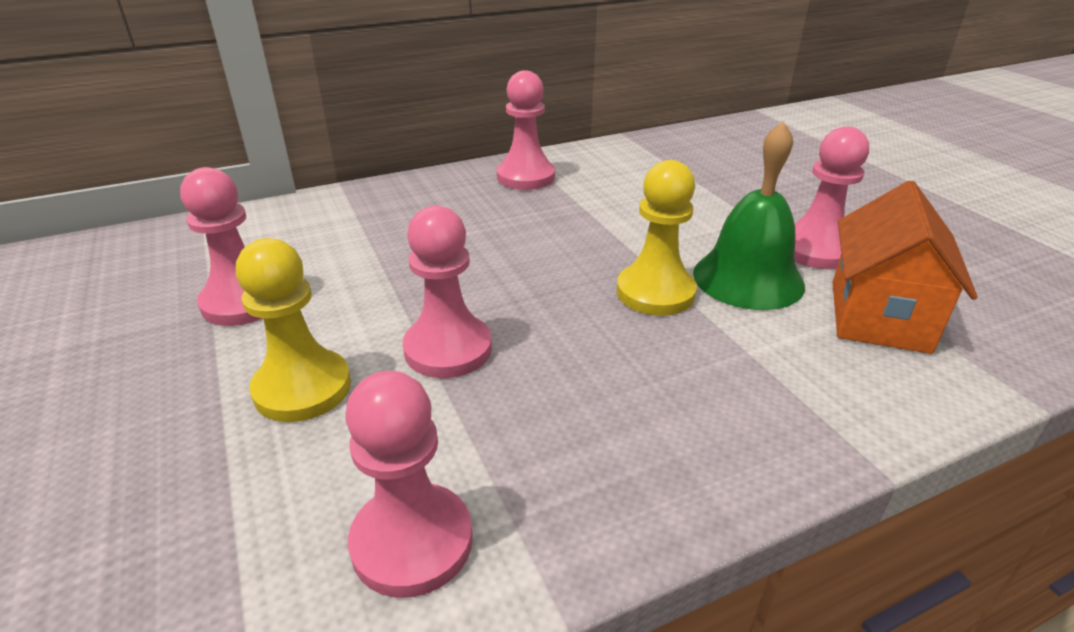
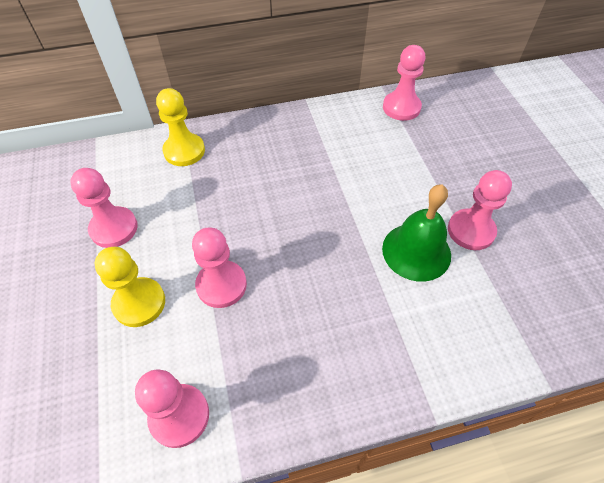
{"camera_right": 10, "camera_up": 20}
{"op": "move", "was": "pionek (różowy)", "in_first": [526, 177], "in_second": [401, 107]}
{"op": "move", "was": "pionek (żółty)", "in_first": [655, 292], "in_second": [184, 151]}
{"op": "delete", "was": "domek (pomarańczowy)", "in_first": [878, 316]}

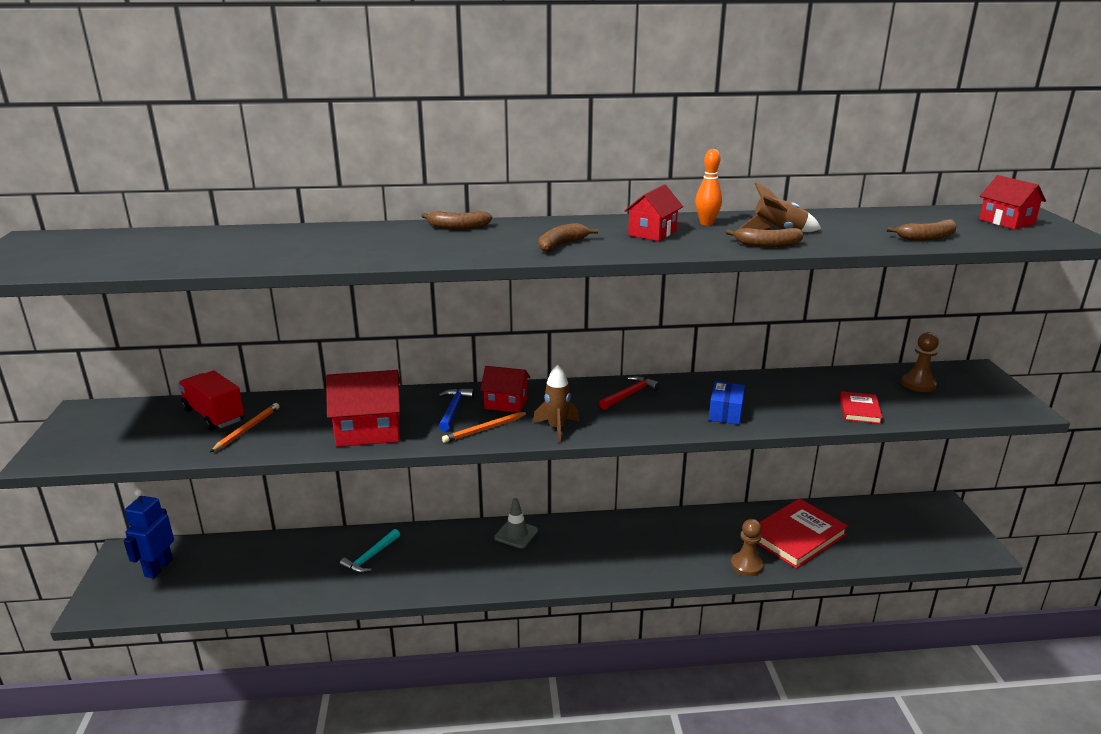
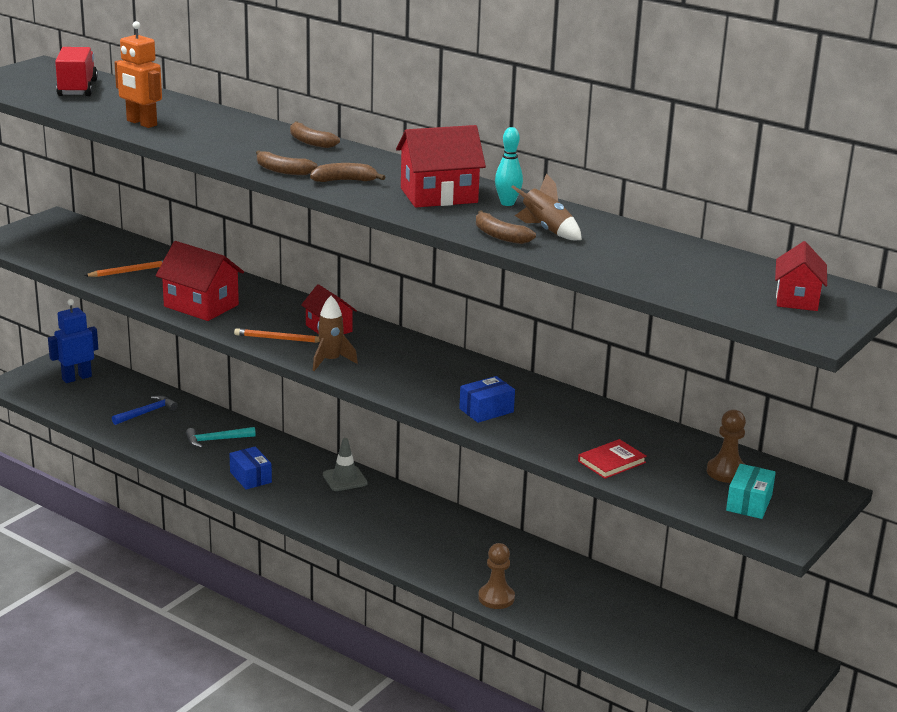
{"camera_right": 40, "camera_up": 0}
{"op": "move", "was": "ciężarówka (czerwony)", "in_first": [214, 415], "in_second": [77, 88]}
{"op": "move", "was": "młotek (niebieski)", "in_first": [454, 409], "in_second": [147, 413]}
{"op": "delete", "was": "młotek (czerwony)", "in_first": [630, 394]}
{"op": "resize", "was": "domek (czerwony)", "in_first": [652, 233], "in_second": [439, 195], "ratio": 1.56}
{"op": "recolor", "was": "kręgiel (pomarańczowy)", "now": "kręgiel (turkusowy)", "in_first": [706, 223], "in_second": [507, 203]}
{"op": "delete", "was": "książka (czerwony)", "in_first": [797, 536]}
{"op": "move", "was": "banan (brązowy)", "in_first": [926, 238], "in_second": [282, 171]}
{"op": "insert", "now": "robot (pomarańczowy)", "in_second": [141, 123]}
{"op": "insert", "now": "pudełko (niebieski)", "in_second": [250, 477]}
{"op": "insert", "now": "pudełko (turkusowy)", "in_second": [749, 503]}

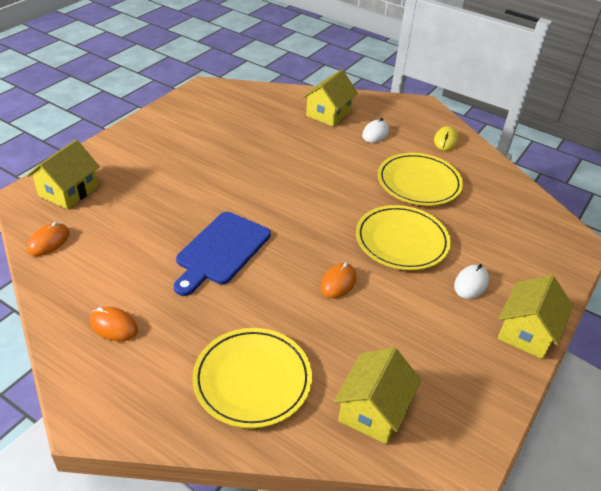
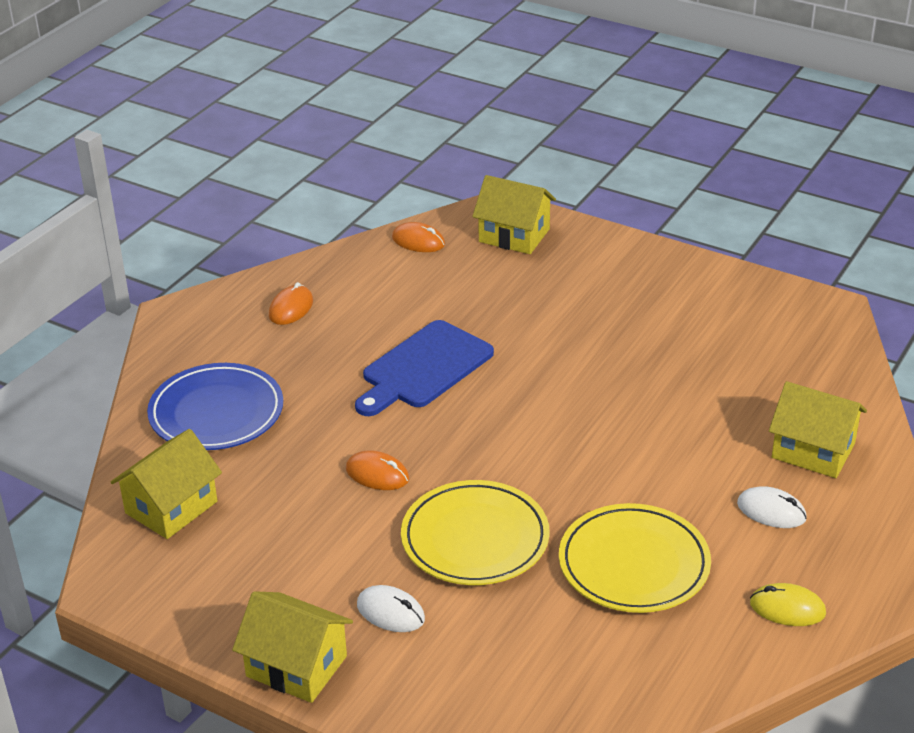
{"camera_right": 90, "camera_up": -5}
{"op": "rotate", "was": "deska do krojenia (niebieski)", "in_first": [221, 251], "in_second": [423, 368], "clockwise": -75}
{"op": "recolor", "was": "talerz (żółty)", "now": "talerz (niebieski)", "in_first": [252, 380], "in_second": [216, 413]}
{"op": "rotate", "was": "domek (żółty)", "in_first": [373, 410], "in_second": [171, 507], "clockwise": -75}

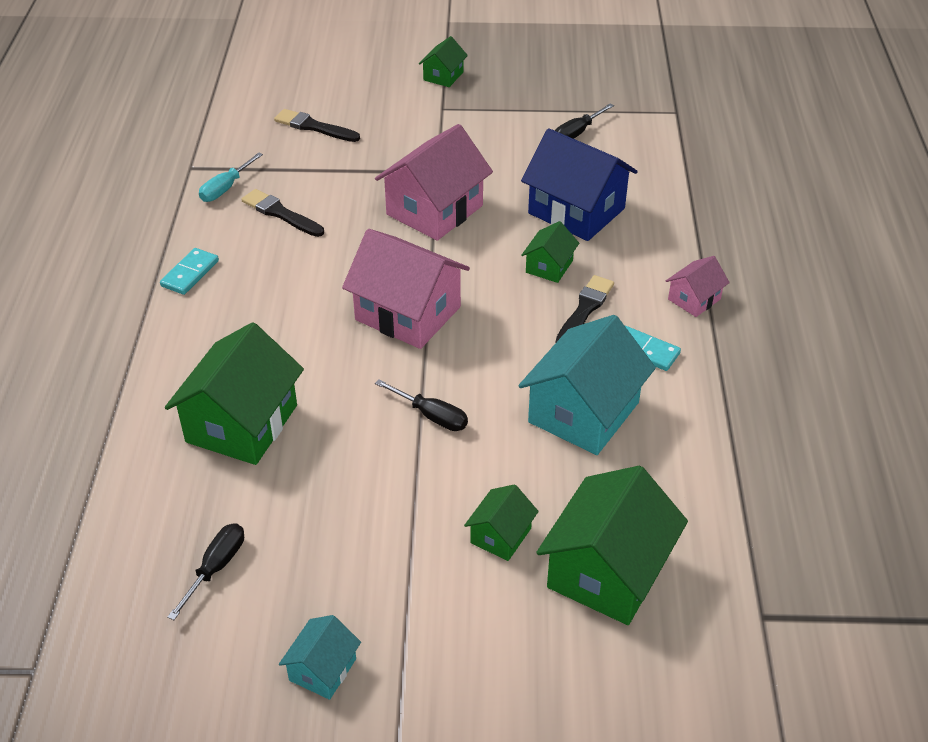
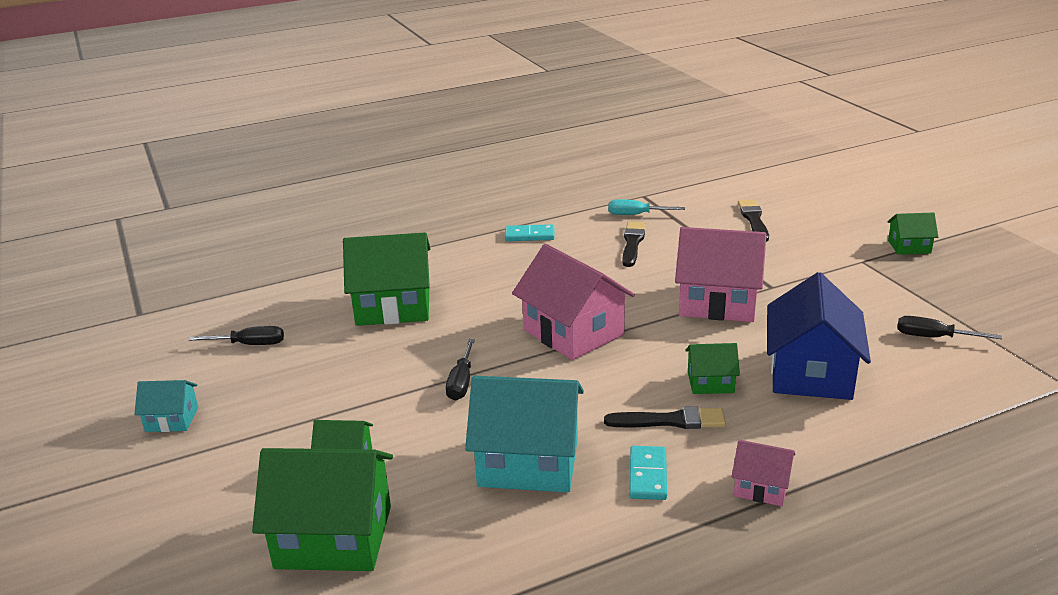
{"camera_right": 65, "camera_up": -15}
{"op": "rotate", "was": "domek (różowy)", "in_first": [408, 313], "in_second": [573, 332], "clockwise": -45}

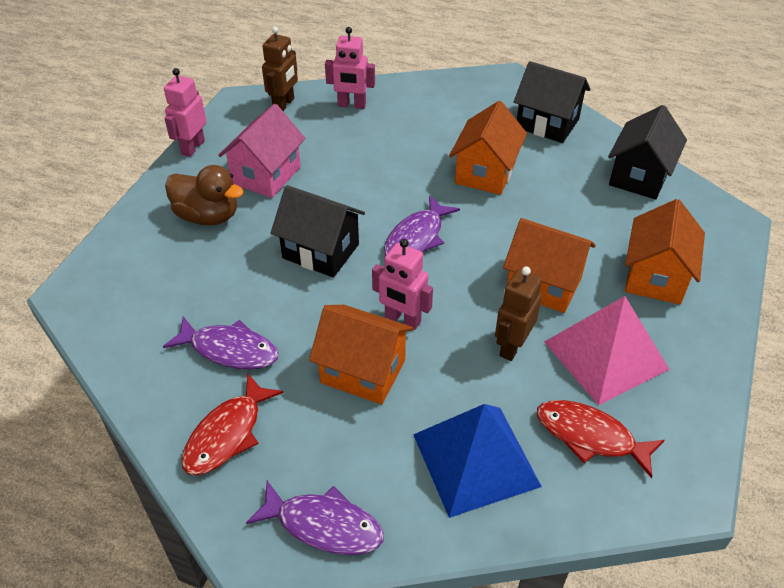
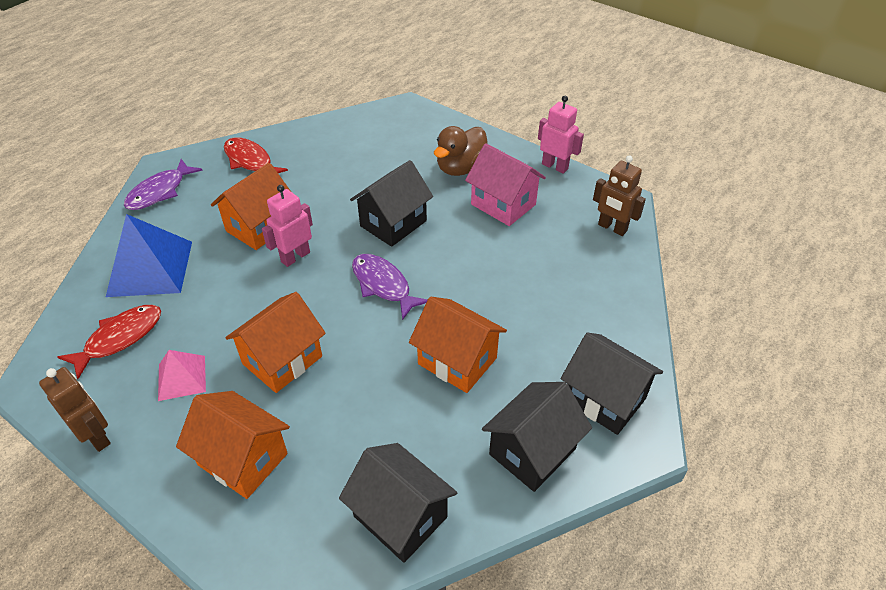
{"camera_right": 105, "camera_up": 0}
{"op": "delete", "was": "ryba (fioletowy)", "in_first": [229, 350]}
{"op": "delete", "was": "robot (różowy)", "in_first": [351, 105]}
{"op": "move", "was": "robot (brązowy)", "in_first": [512, 346], "in_second": [96, 436]}
{"op": "resize", "was": "piramida (różowy)", "in_first": [605, 355], "in_second": [182, 377], "ratio": 0.56}
{"op": "insert", "now": "domek (czarny)", "in_second": [604, 399]}

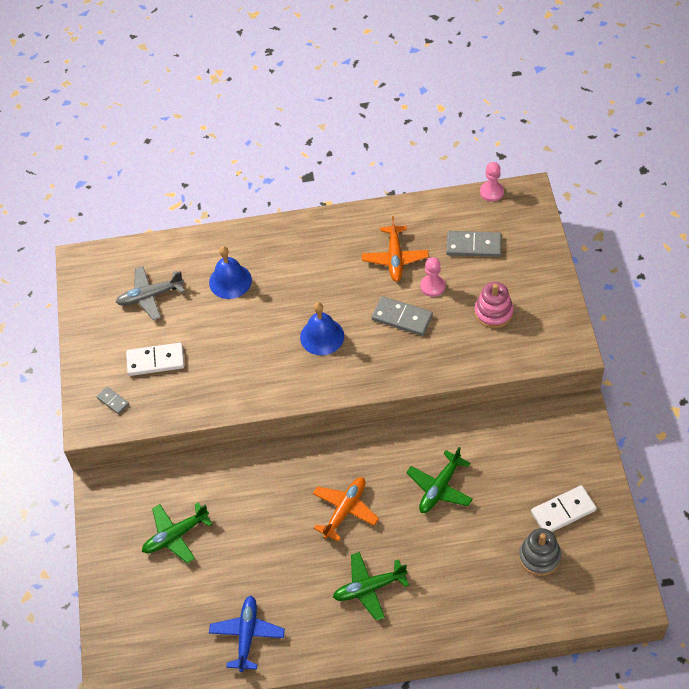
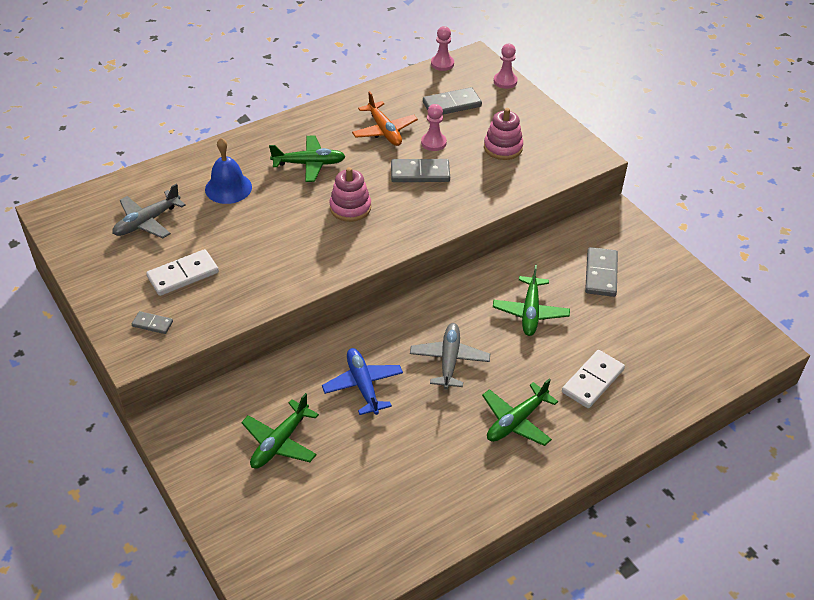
{"camera_right": -30, "camera_up": -10}
{"op": "move", "was": "samolot (niebieski)", "in_first": [247, 635], "in_second": [363, 385]}
{"op": "replace", "was": "dzwonek (niebieski)", "now": "zabawka nakładanka (różowy)", "in_first": [322, 336], "in_second": [350, 208]}
{"op": "recolor", "was": "samolot (pomarańczowy)", "now": "samolot (szary)", "in_first": [345, 510], "in_second": [449, 360]}
{"op": "delete", "was": "zabawka nakładanka (szary)", "in_first": [539, 557]}
{"op": "move", "was": "kostka domina (biały)", "in_first": [563, 511], "in_second": [592, 381]}
{"op": "insert", "now": "samolot (zielony)", "in_second": [309, 164]}
{"op": "insert", "now": "pionek (różowy)", "in_second": [505, 81]}
{"op": "insert", "now": "kostka domina (szary)", "in_second": [601, 274]}

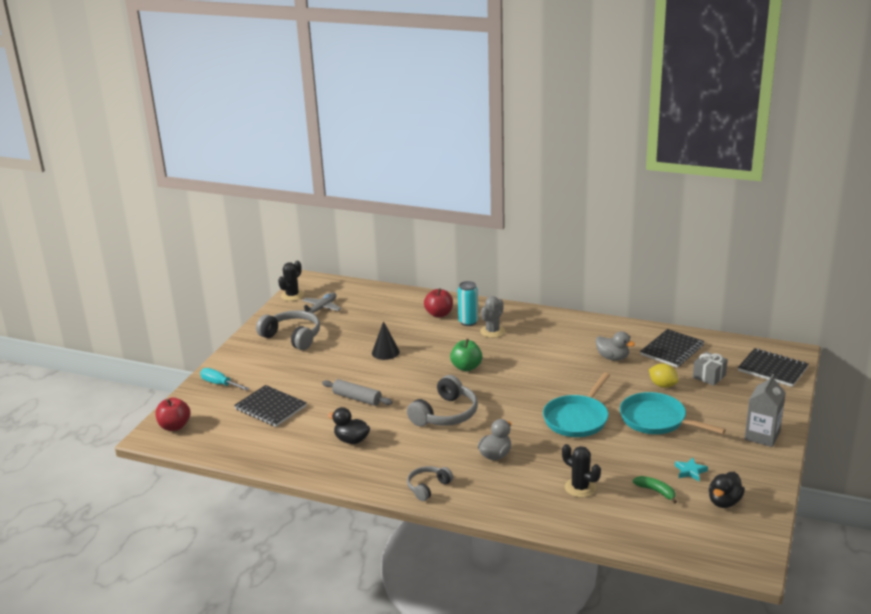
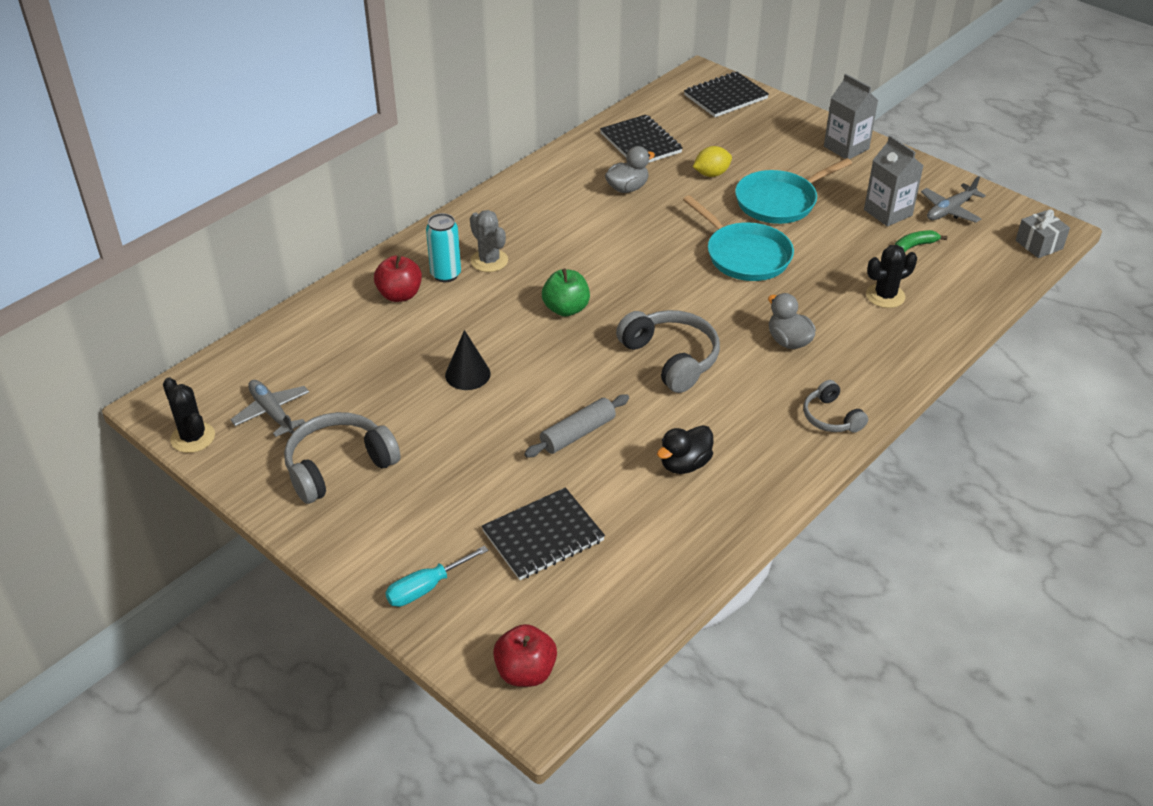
{"camera_right": -70, "camera_up": 15}
{"op": "replace", "was": "gwiazda (turkusowy)", "now": "karton mleka (szary)", "in_first": [690, 471], "in_second": [888, 212]}
{"op": "move", "was": "prezent (szary)", "in_first": [709, 376], "in_second": [1039, 244]}
{"op": "replace", "was": "kaczka (czarny)", "now": "samolot (szary)", "in_first": [724, 502], "in_second": [950, 210]}

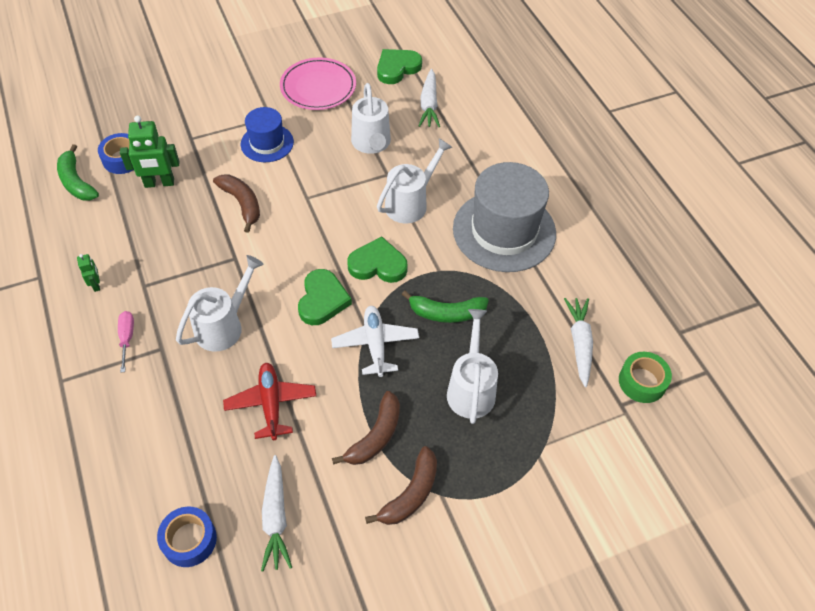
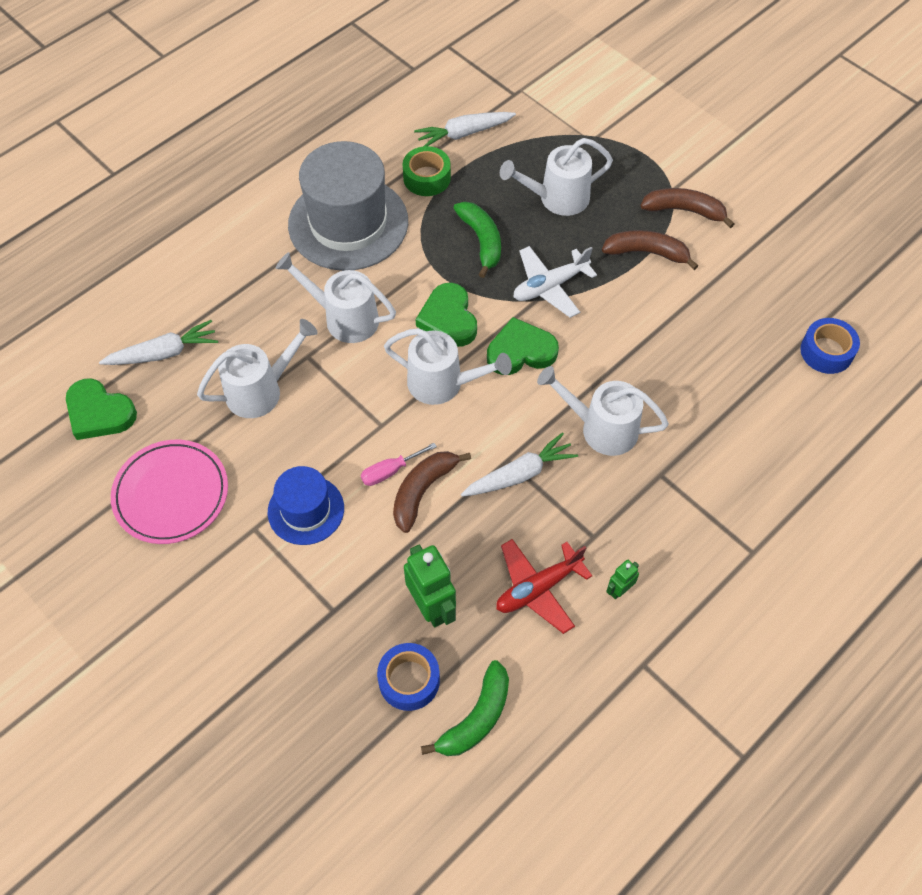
{"camera_right": -110, "camera_up": 5}
{"op": "move", "was": "śrubokręt (różowy)", "in_first": [127, 338], "in_second": [390, 471]}
{"op": "move", "was": "samolot (czerwony)", "in_first": [271, 404], "in_second": [538, 588]}
{"op": "move", "was": "marchewka (biały)", "in_first": [276, 517], "in_second": [519, 474]}
{"op": "move", "was": "taśma klejąca (zielony)", "in_first": [642, 381], "in_second": [427, 178]}
{"op": "insert", "now": "konewka (biały)", "in_second": [443, 384]}

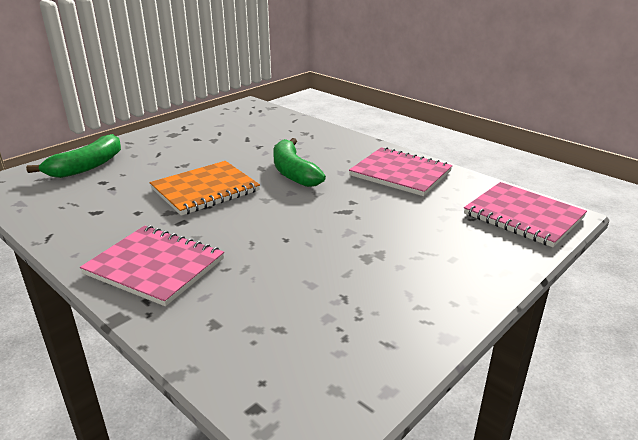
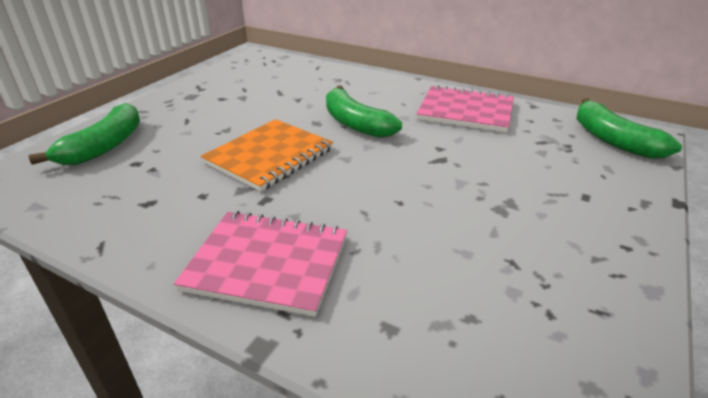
{"camera_right": -15, "camera_up": 5}
{"op": "replace", "was": "zeszyt (różowy)", "now": "banan (zielony)", "in_first": [523, 216], "in_second": [613, 140]}

